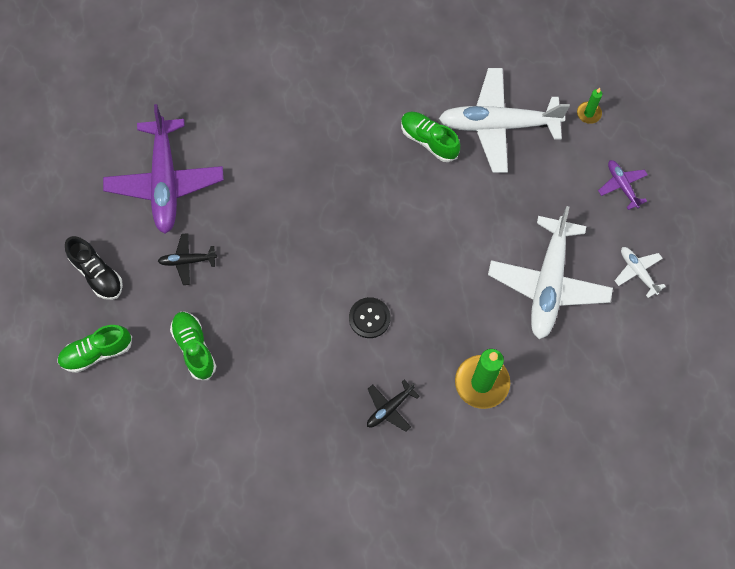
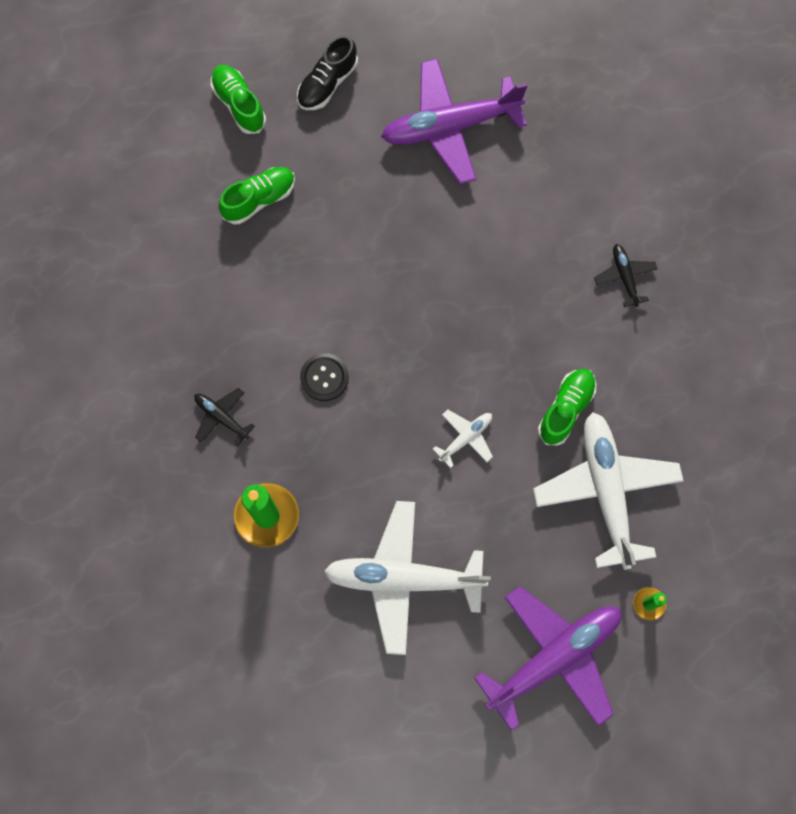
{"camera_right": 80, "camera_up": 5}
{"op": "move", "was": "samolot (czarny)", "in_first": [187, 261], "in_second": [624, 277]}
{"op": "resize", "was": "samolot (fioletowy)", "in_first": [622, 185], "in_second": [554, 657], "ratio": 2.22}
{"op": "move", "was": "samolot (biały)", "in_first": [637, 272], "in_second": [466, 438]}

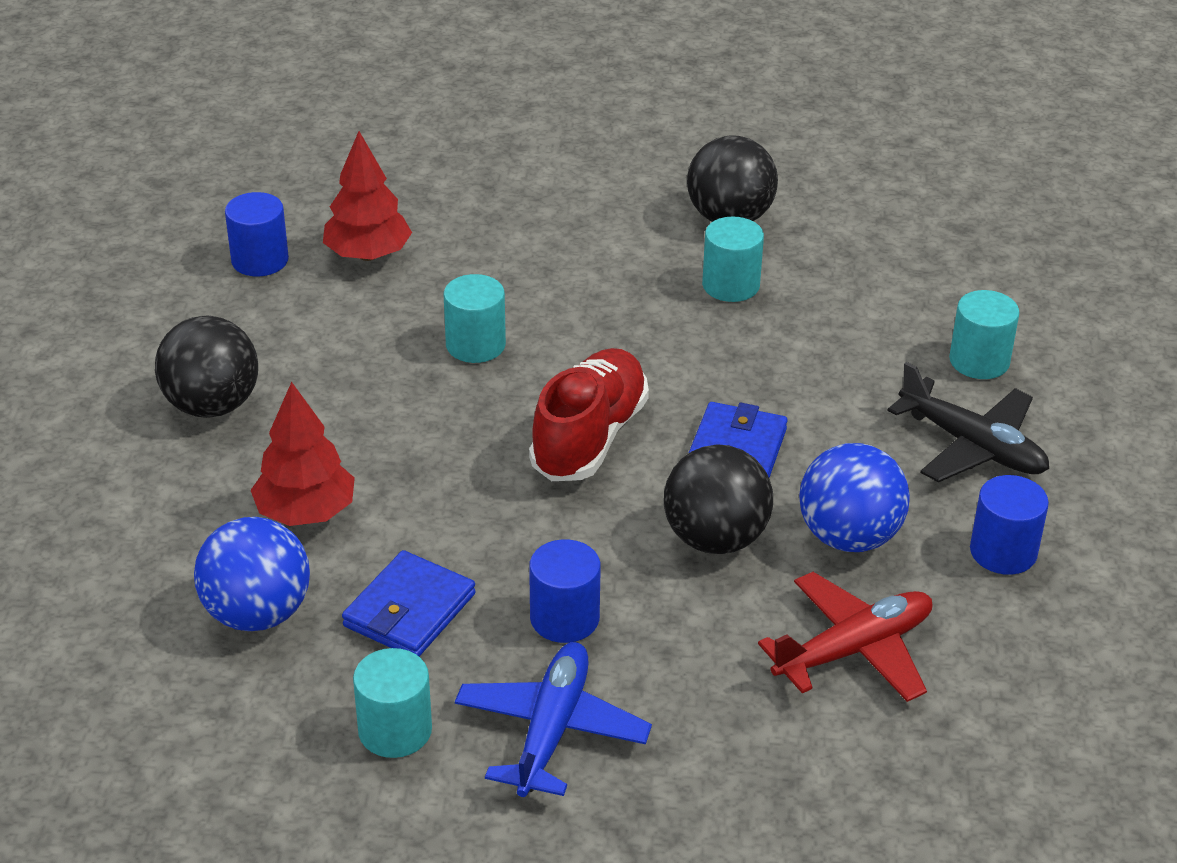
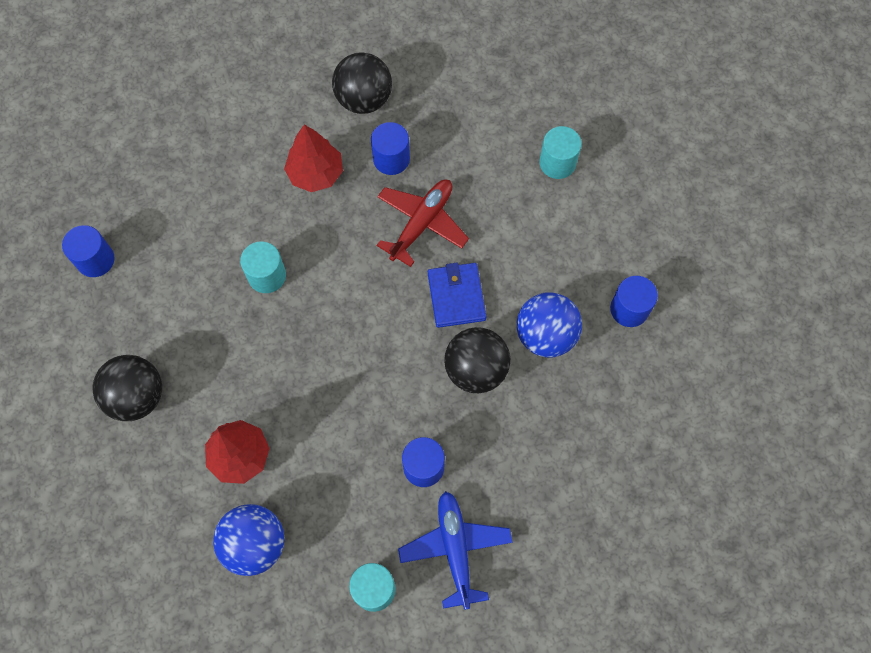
{"camera_right": -25, "camera_up": 30}
{"op": "move", "was": "drzewko (czerwony)", "in_first": [368, 255], "in_second": [315, 173]}
{"op": "delete", "was": "portfel (niebieski)", "in_first": [409, 610]}
{"op": "delete", "was": "but (czerwony)", "in_first": [589, 437]}
{"op": "recolor", "was": "walec (turkusowy)", "now": "walec (niebieski)", "in_first": [731, 285], "in_second": [391, 159]}
{"op": "move", "was": "samolot (czerwony)", "in_first": [854, 649], "in_second": [422, 223]}
{"op": "delete", "was": "samolot (czarny)", "in_first": [973, 446]}

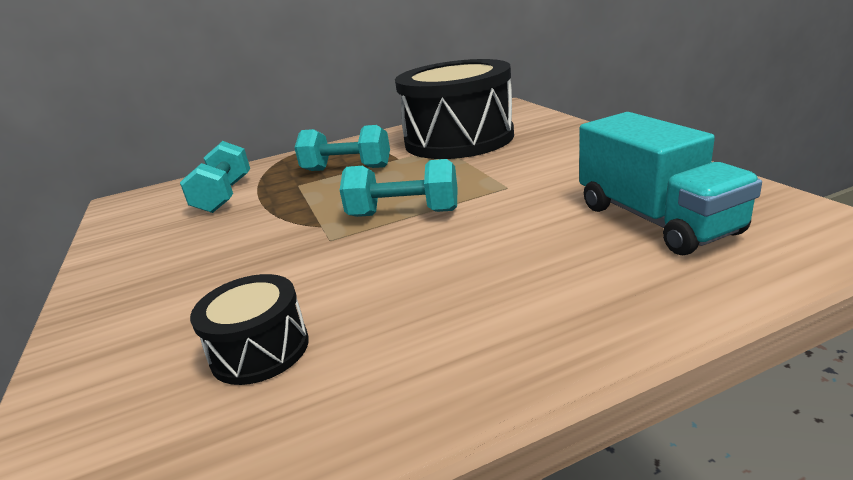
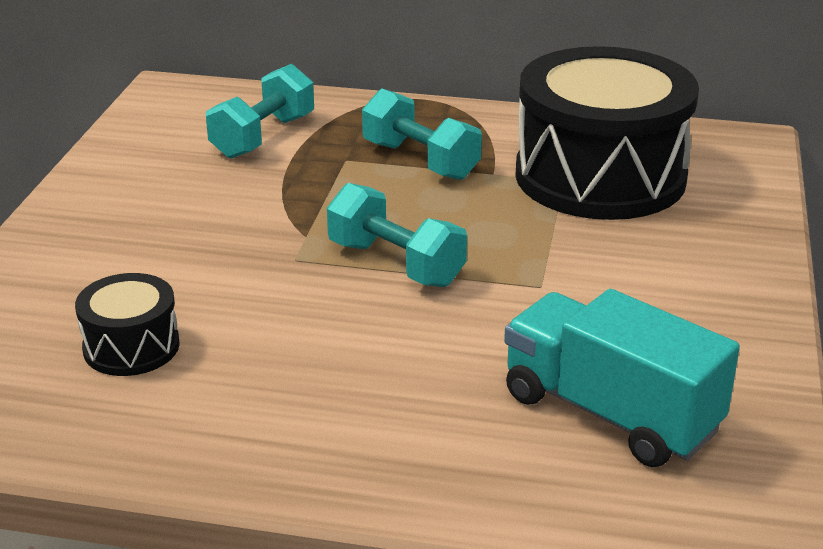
{"camera_right": 30, "camera_up": 5}
{"op": "rotate", "was": "ciężarówka (turkusowy)", "in_first": [655, 219], "in_second": [610, 413], "clockwise": 120}

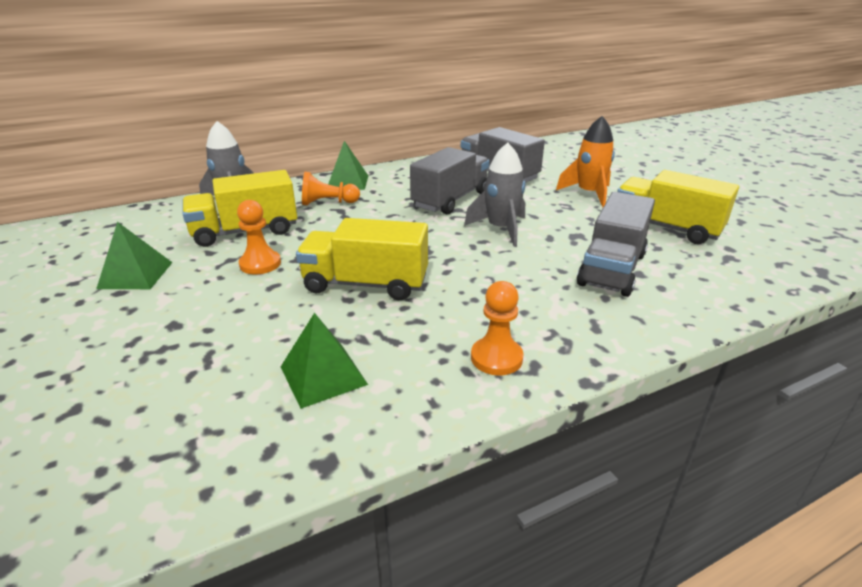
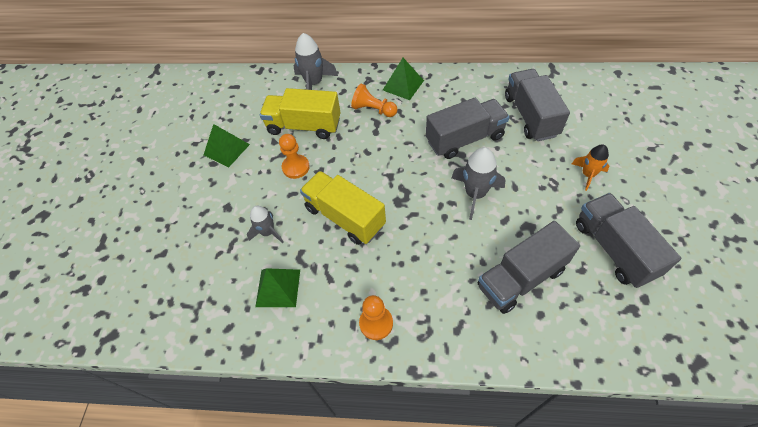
{"camera_right": 35, "camera_up": 25}
{"op": "resize", "was": "rakieta (pomarańczowy)", "in_first": [589, 194], "in_second": [588, 175], "ratio": 0.65}
{"op": "recolor", "was": "ciężarówka (żółty)", "now": "ciężarówka (szary)", "in_first": [666, 228], "in_second": [614, 249]}
{"op": "insert", "now": "rakieta (szary)", "in_second": [268, 232]}

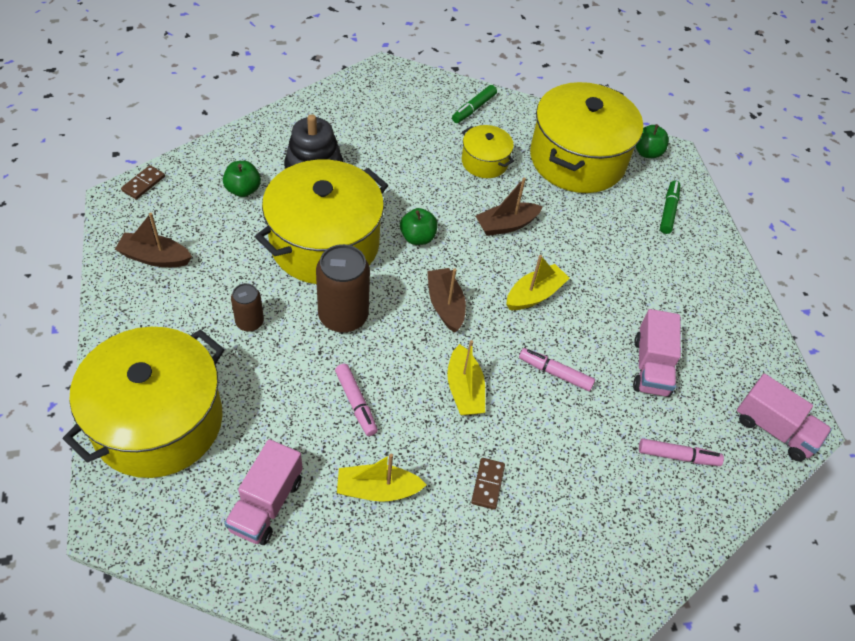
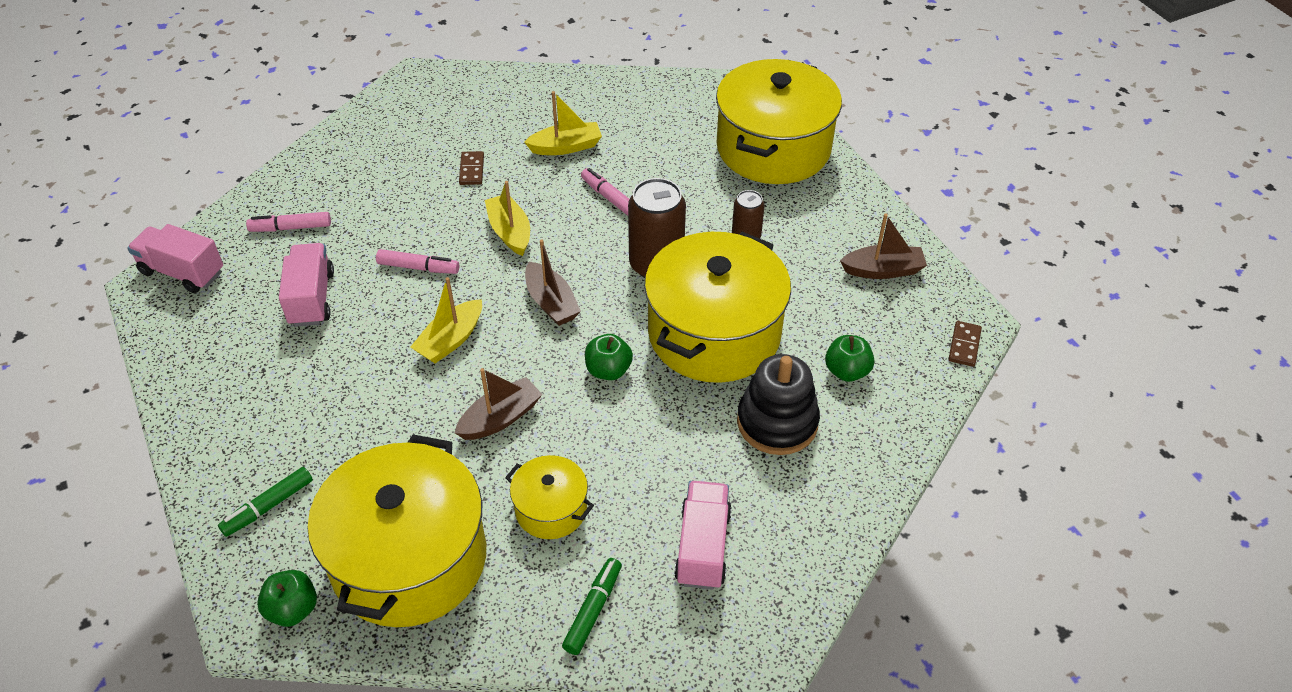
{"camera_right": 170, "camera_up": -5}
{"op": "move", "was": "ciężarówka (różowy)", "in_first": [266, 504], "in_second": [703, 547]}
{"op": "rotate", "was": "flamaster (zielony)", "in_first": [668, 211], "in_second": [268, 506], "clockwise": 45}

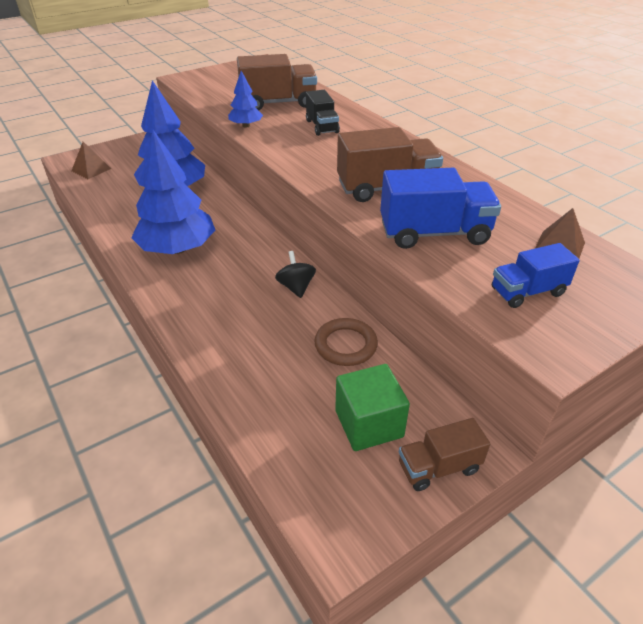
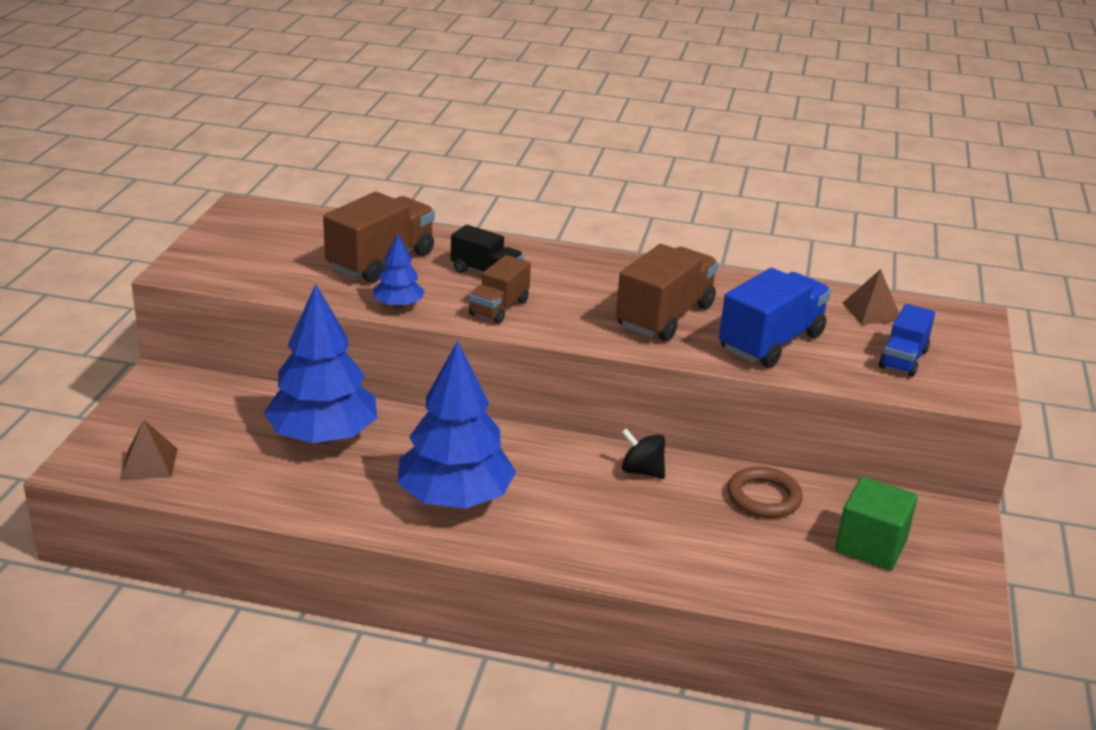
{"camera_right": -45, "camera_up": -10}
{"op": "move", "was": "ciężarówka (brązowy)", "in_first": [438, 467], "in_second": [499, 308]}

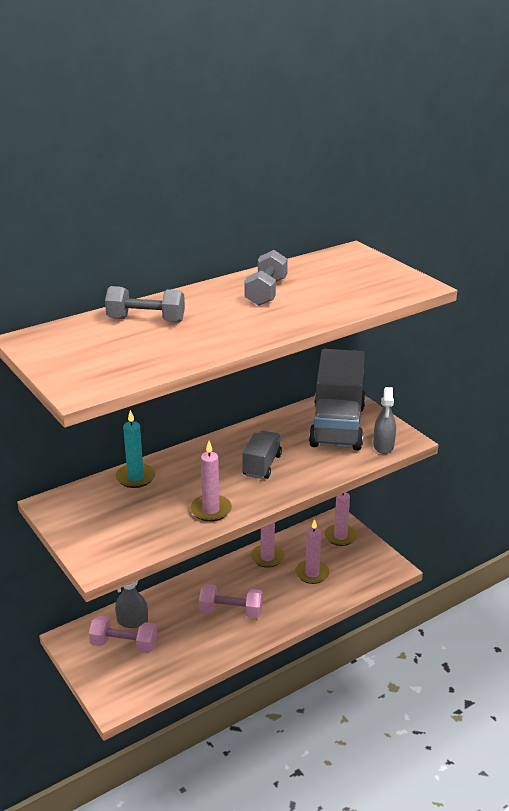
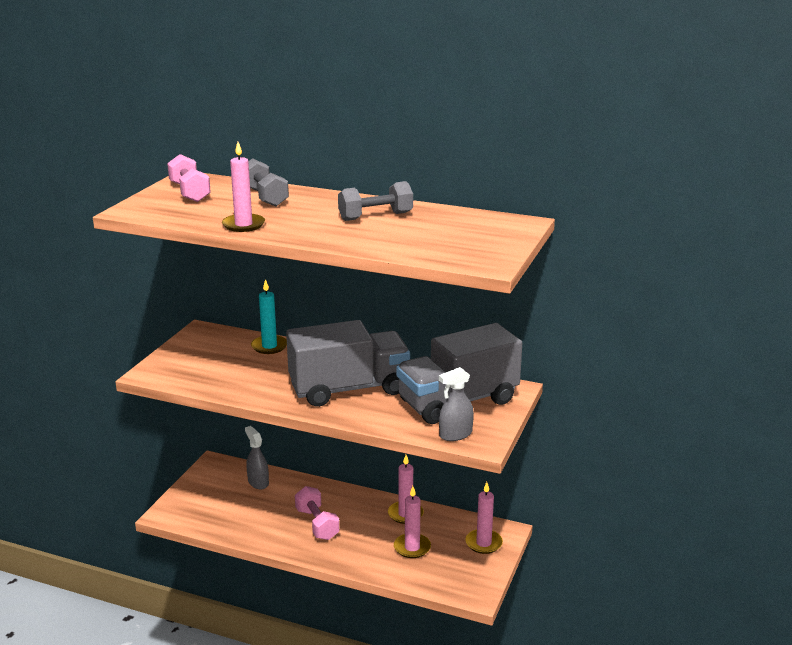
{"camera_right": 55, "camera_up": -5}
{"op": "move", "was": "hantel (różowy)", "in_first": [124, 645], "in_second": [190, 192]}
{"op": "move", "was": "świeca (różowy)", "in_first": [211, 510], "in_second": [243, 225]}
{"op": "resize", "was": "ciężarówka (szary)", "in_first": [262, 465], "in_second": [349, 389], "ratio": 2.0}

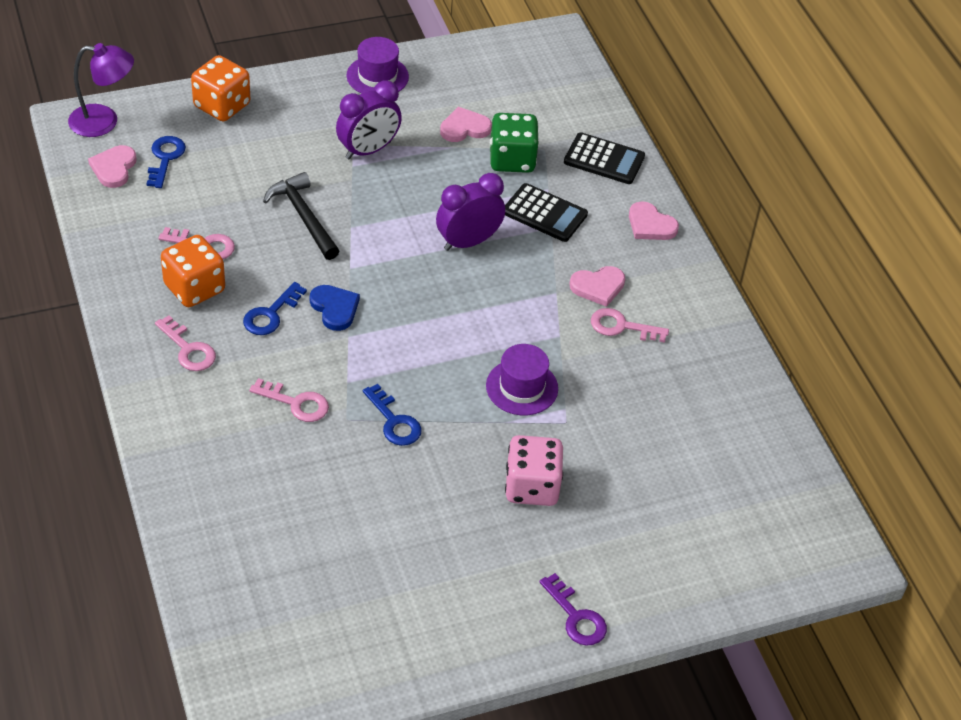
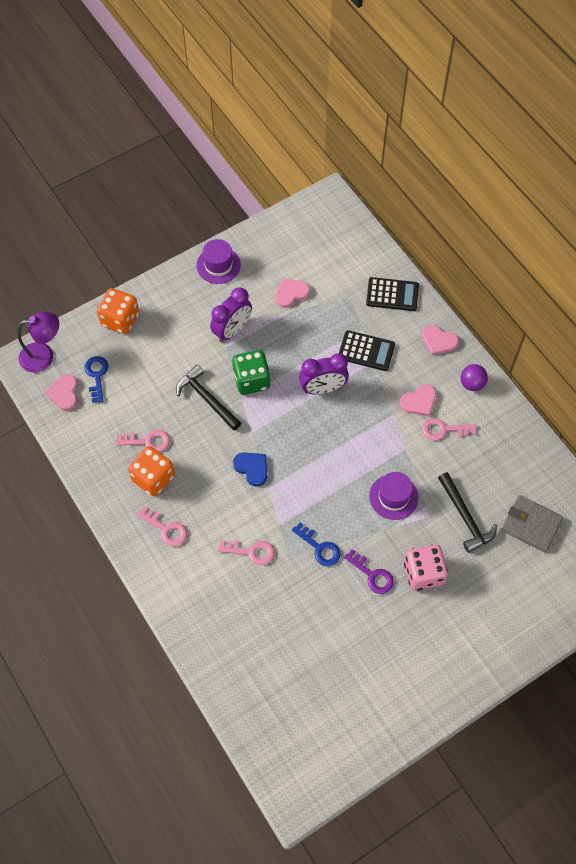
{"camera_right": -10, "camera_up": 15}
{"op": "delete", "was": "klucz (niebieski)", "in_first": [271, 314]}
{"op": "rotate", "was": "budzik (fioletowy)", "in_first": [468, 242], "in_second": [323, 389], "clockwise": -150}
{"op": "move", "was": "kostka do gry (zielony)", "in_first": [512, 160], "in_second": [251, 380]}
{"op": "move", "was": "klucz (fioletowy)", "in_first": [576, 617], "in_second": [372, 575]}
{"op": "insert", "now": "młotek (czarny)", "in_second": [465, 517]}
{"op": "insert", "now": "piłka (fioletowy)", "in_second": [472, 384]}
{"op": "insert", "now": "portfel (szary)", "in_second": [531, 525]}

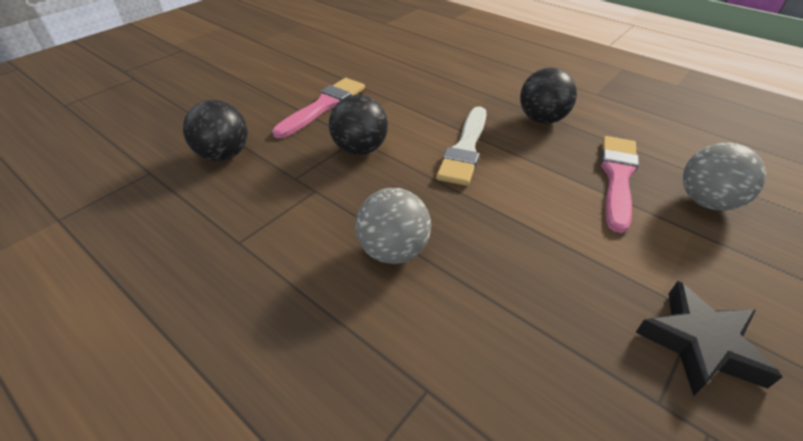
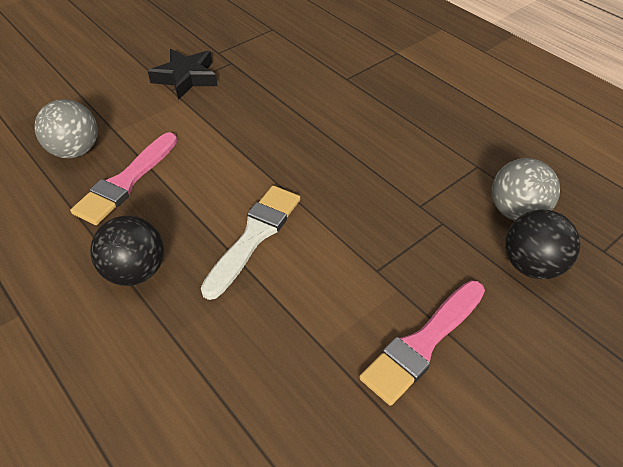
{"camera_right": -170, "camera_up": 5}
{"op": "delete", "was": "piłka (czarny)", "in_first": [360, 149]}
{"op": "move", "was": "piłka (szary)", "in_first": [393, 250], "in_second": [516, 211]}

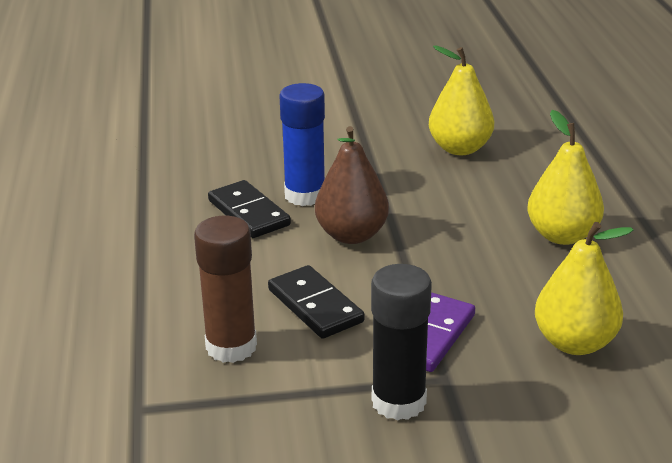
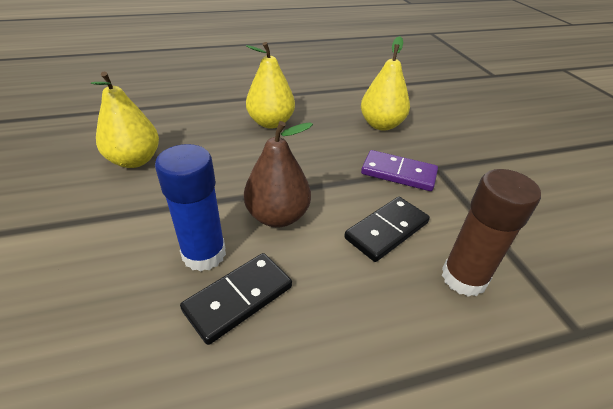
{"camera_right": -100, "camera_up": 10}
{"op": "delete", "was": "klej w sztyfcie (czarny)", "in_first": [398, 402]}

